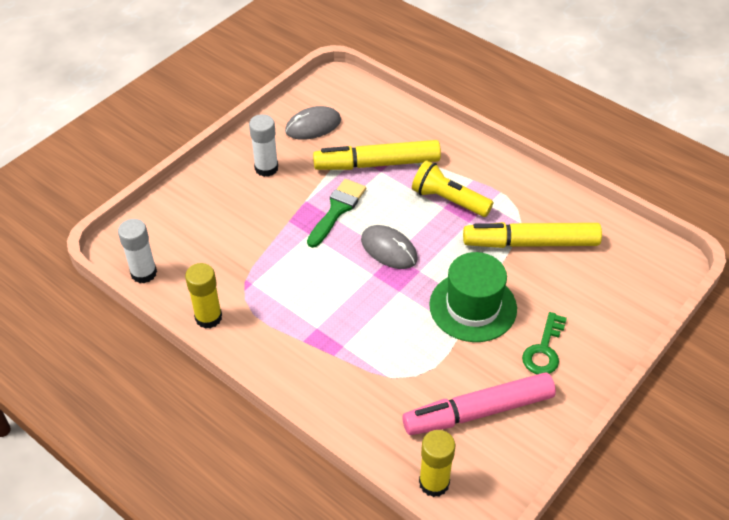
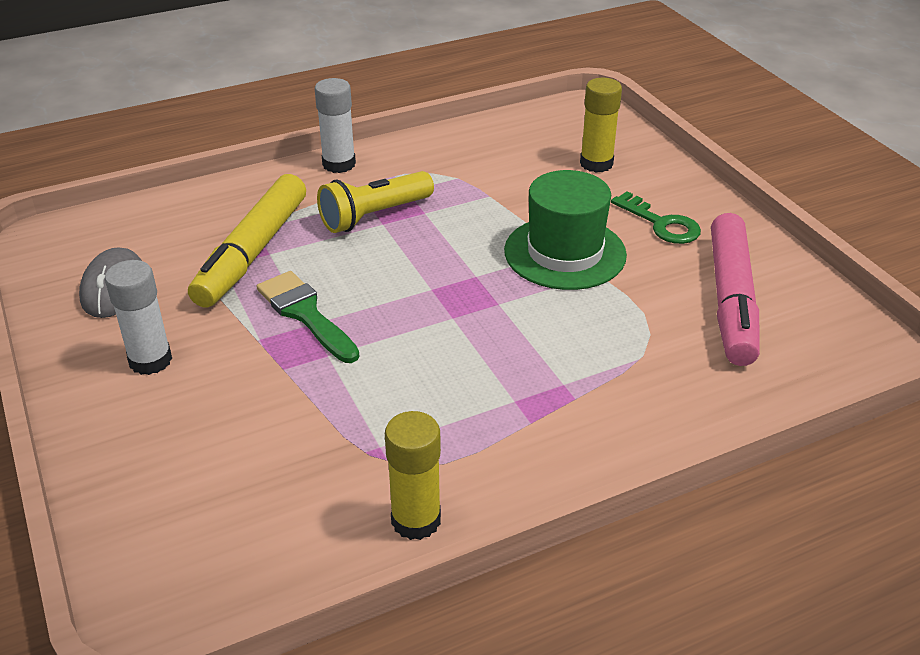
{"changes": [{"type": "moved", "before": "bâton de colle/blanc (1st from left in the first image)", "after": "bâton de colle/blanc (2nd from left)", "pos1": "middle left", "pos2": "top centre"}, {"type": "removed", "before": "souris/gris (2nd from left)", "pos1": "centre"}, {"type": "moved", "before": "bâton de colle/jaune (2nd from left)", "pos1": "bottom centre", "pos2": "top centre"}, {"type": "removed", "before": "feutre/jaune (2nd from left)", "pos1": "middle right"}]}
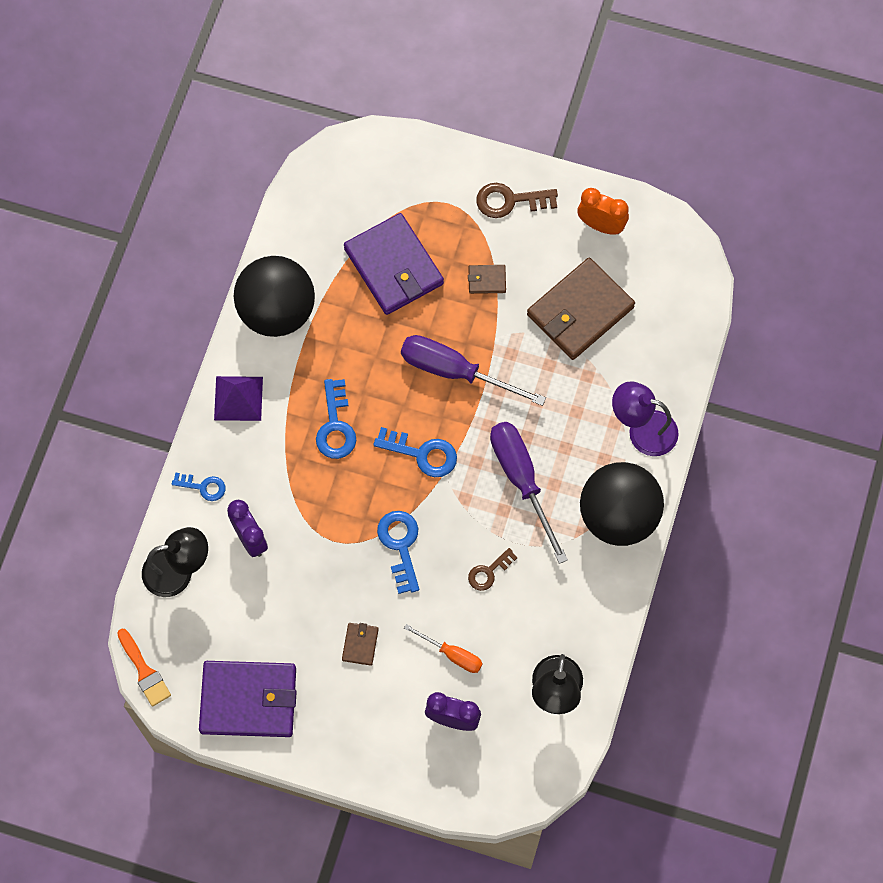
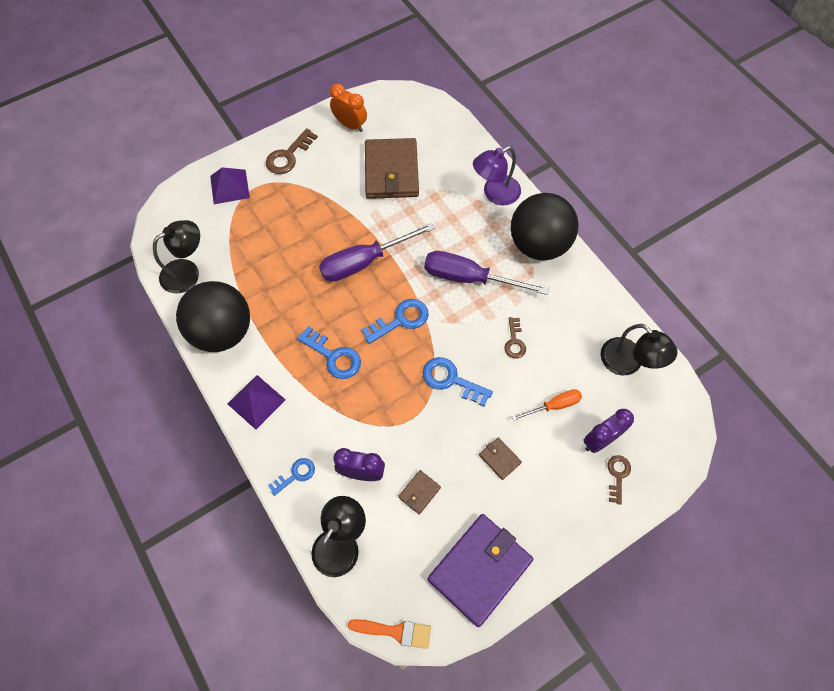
{"changes": [{"type": "removed", "before": "portefeuille/violet (2nd from left)", "pos1": "top centre"}, {"type": "moved", "before": "portefeuille/marron (2nd from left)", "pos1": "top centre", "pos2": "bottom centre"}, {"type": "turned", "before": "réveil/orange", "pos1": "top right", "pos2": "top centre", "turn": 60}, {"type": "added", "after": "lampe/noir (1st from left)", "pos2": "middle left"}, {"type": "added", "after": "pyramide/violet (1st from left)", "pos2": "top left"}, {"type": "added", "after": "clé/marron (3rd from left)", "pos2": "bottom right"}]}
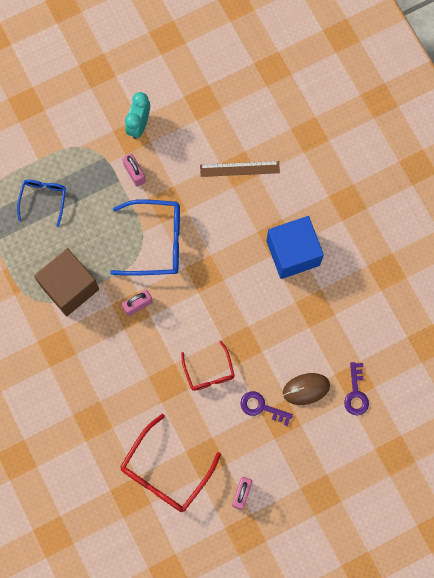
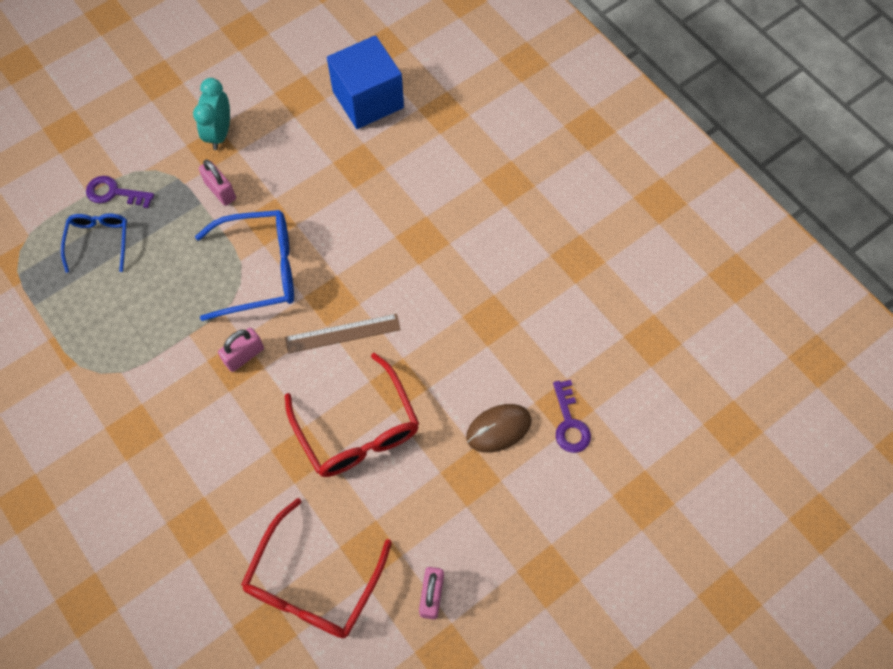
{"changes": [{"type": "removed", "before": "cube/marron", "pos1": "middle left"}, {"type": "resized", "before": "lunettes/rouge (2nd from left)", "pos1": "centre", "pos2": "centre", "scale": 1.68}, {"type": "moved", "before": "règle/marron", "pos1": "top centre", "pos2": "centre"}, {"type": "moved", "before": "clé/violet (1st from left)", "pos1": "bottom centre", "pos2": "top left"}, {"type": "moved", "before": "cube/bleu", "pos1": "middle right", "pos2": "top centre"}]}
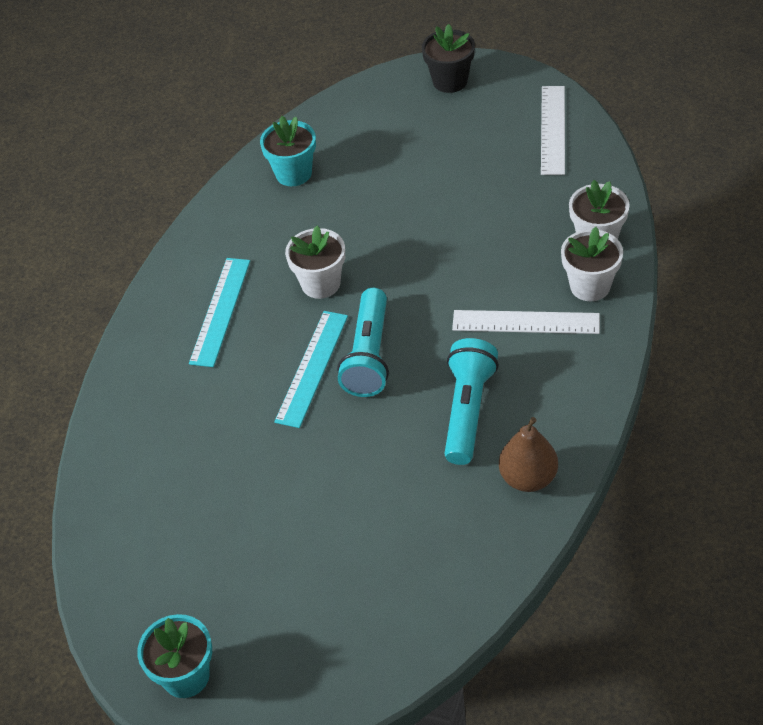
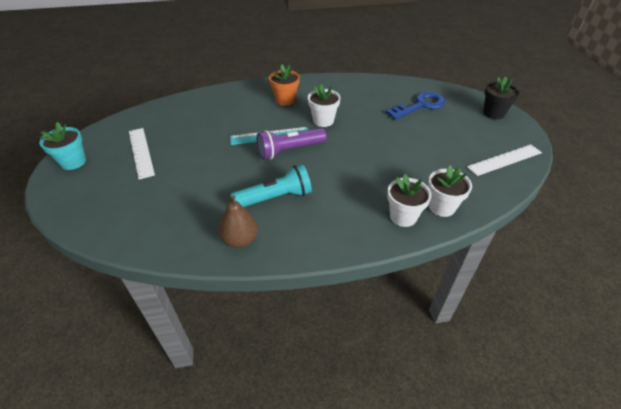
{"changes": [{"type": "replaced", "before": "règle/turquoise (1st from left)", "after": "pot de fleurs/orange", "pos1": "middle left", "pos2": "top centre"}, {"type": "removed", "before": "pot de fleurs/turquoise (2nd from left)", "pos1": "top centre"}, {"type": "recoloured", "before": "lampe de poche/turquoise (1st from left)", "after": "lampe de poche/violet", "pos1": "centre", "pos2": "centre"}, {"type": "moved", "before": "règle/blanc (1st from left)", "pos1": "middle right", "pos2": "middle left"}, {"type": "added", "after": "clé/bleu", "pos2": "top right"}]}
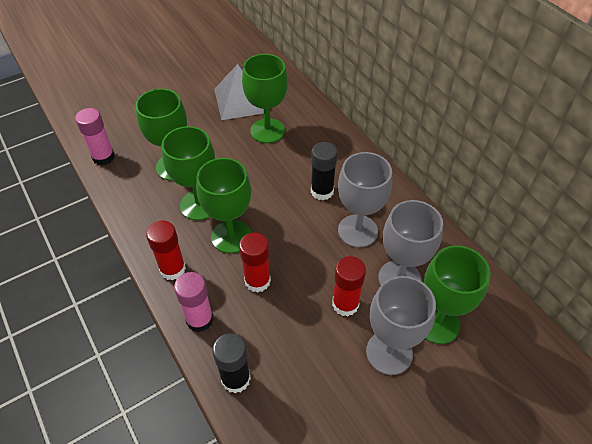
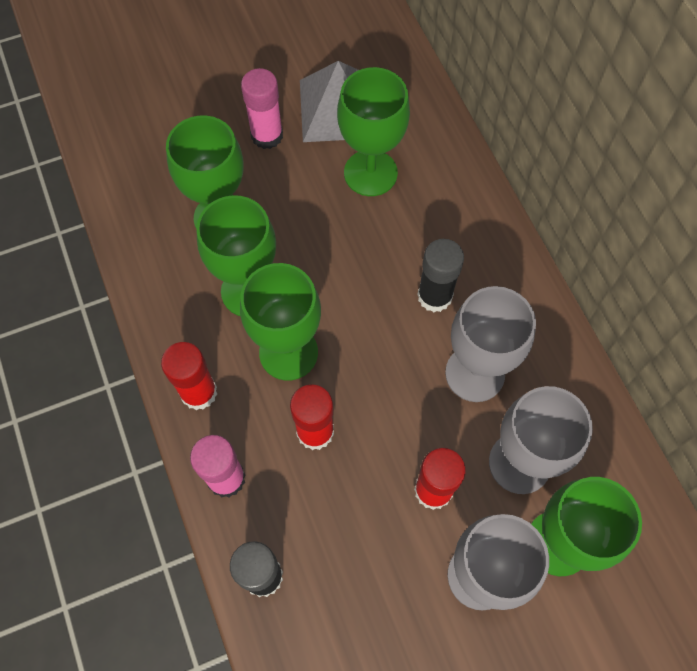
{"changes": [{"type": "moved", "before": "bâton de colle/rose (1st from left in the first image)", "after": "bâton de colle/rose (2nd from left)", "pos1": "top left", "pos2": "top centre"}]}
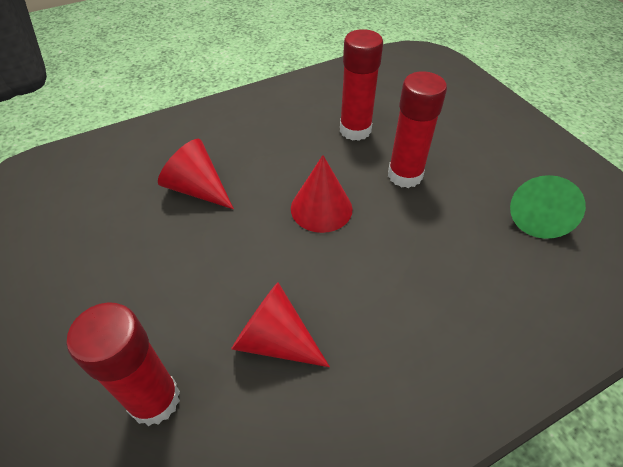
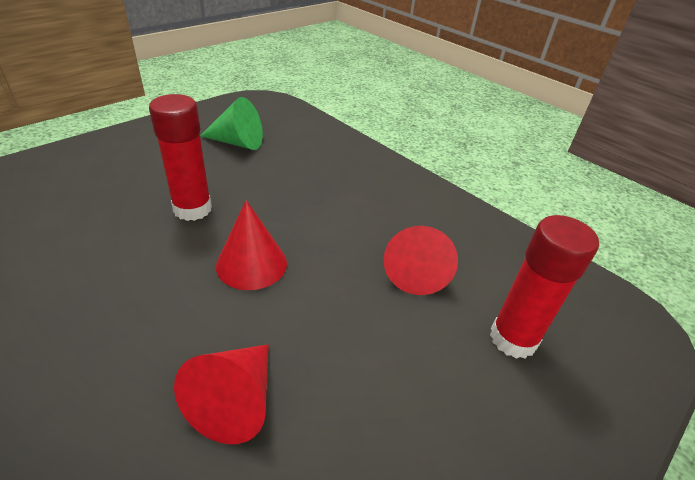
{"changes": [{"type": "removed", "before": "bâton de colle/rouge (2nd from left)", "pos1": "top centre"}]}
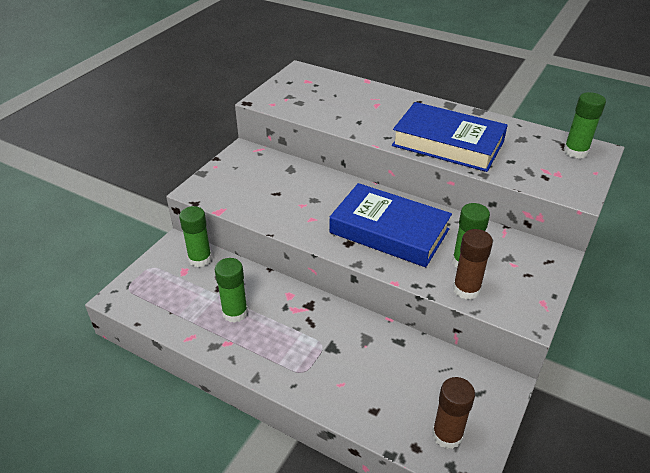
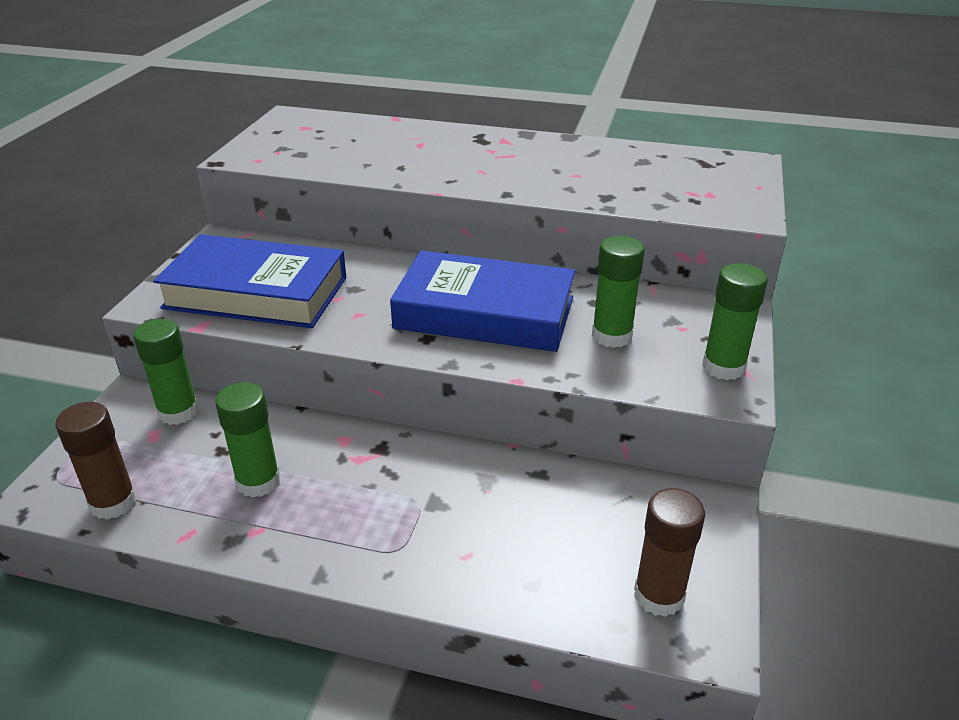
{"changes": [{"type": "moved", "before": "livre/bleu (2nd from left in the first image)", "after": "livre/bleu (1st from left)", "pos1": "top right", "pos2": "middle left"}, {"type": "moved", "before": "bâton de colle/marron (2nd from left in the first image)", "after": "bâton de colle/marron (1st from left)", "pos1": "middle right", "pos2": "middle left"}, {"type": "moved", "before": "bâton de colle/vert (4th from left)", "pos1": "top right", "pos2": "middle right"}]}
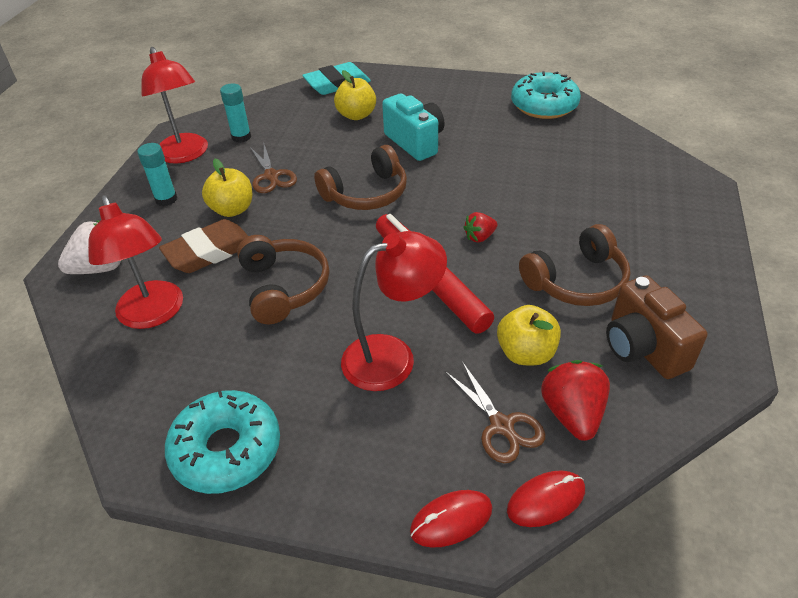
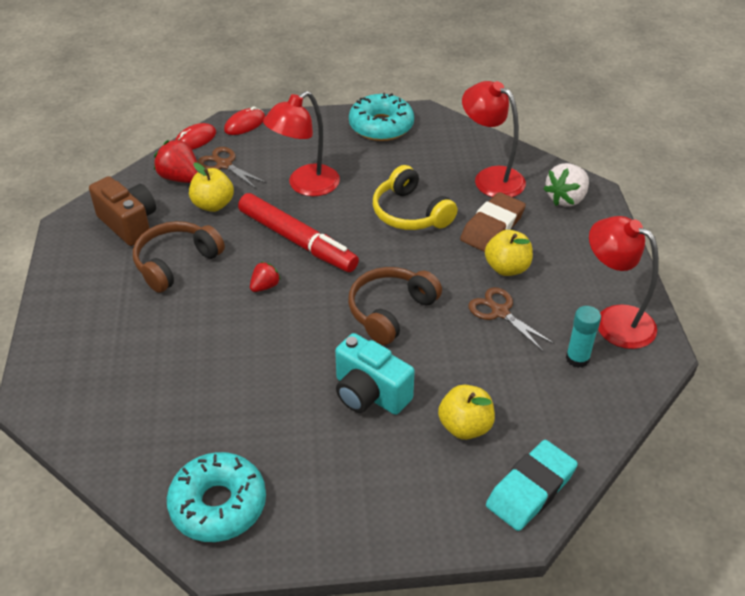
{"changes": [{"type": "removed", "before": "bâton de colle/turquoise (1st from left)", "pos1": "top left"}, {"type": "recoloured", "before": "casque audio/marron (1st from left)", "after": "casque audio/jaune", "pos1": "centre", "pos2": "top centre"}, {"type": "turned", "before": "fraise/rouge (2nd from left in the first image)", "pos1": "bottom right", "pos2": "top left", "turn": 150}]}
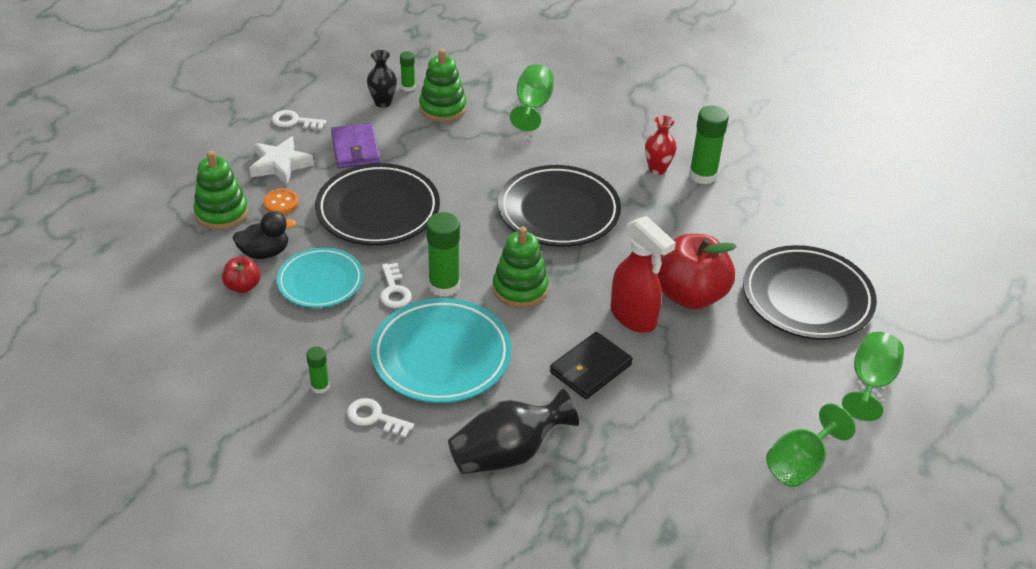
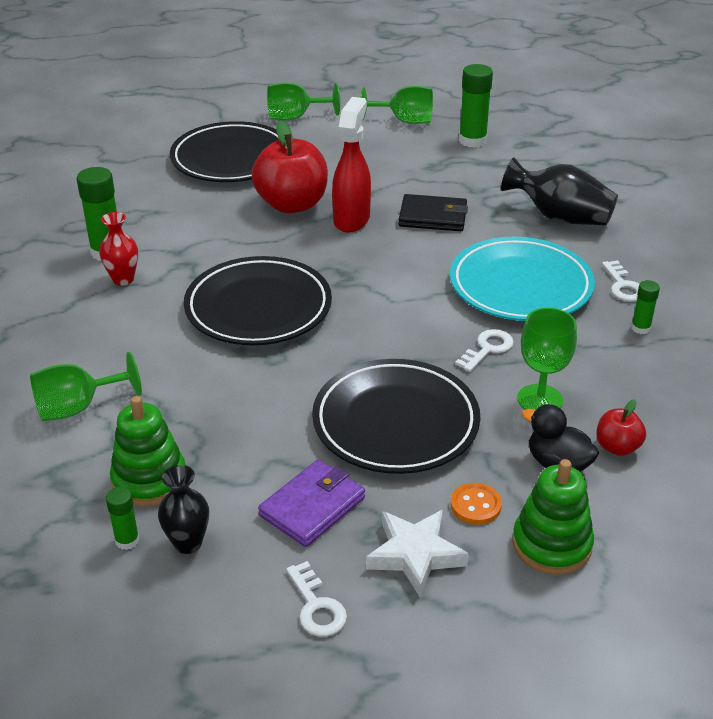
{"changes": [{"type": "replaced", "before": "assiette/turquoise (1st from left)", "after": "verre à pied/vert (4th from left)", "pos1": "middle left", "pos2": "middle right"}, {"type": "moved", "before": "bâton de colle/vert (3rd from left)", "pos1": "centre", "pos2": "top right"}, {"type": "removed", "before": "jouet à empiler/vert (3rd from left)", "pos1": "centre"}]}
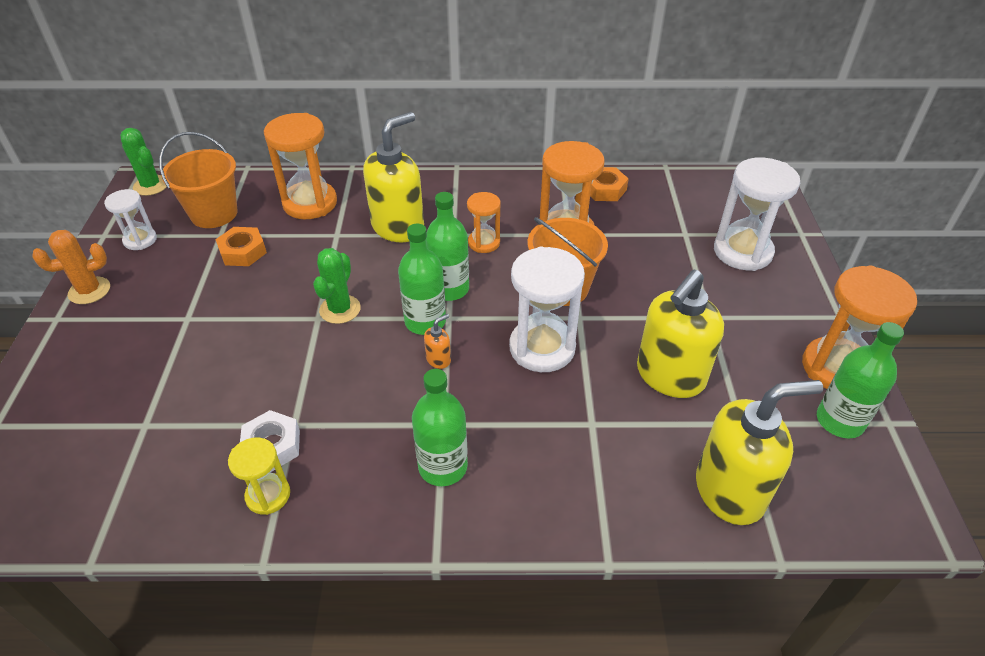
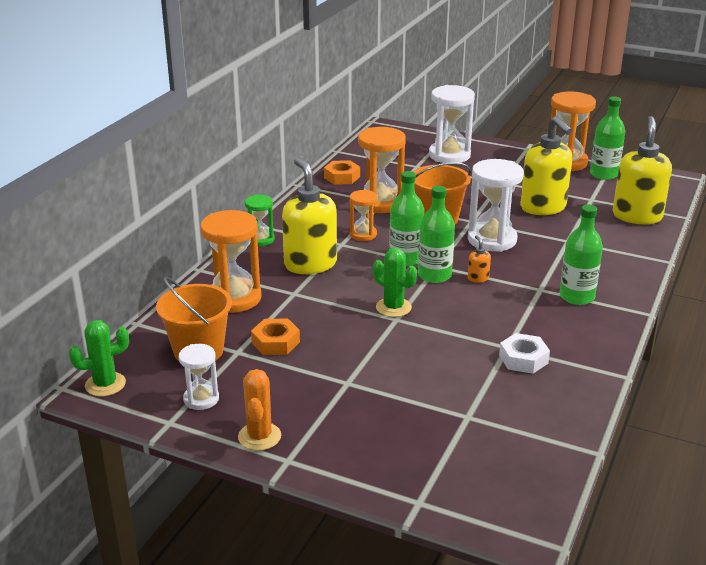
{"changes": [{"type": "removed", "before": "sablier/jaune", "pos1": "bottom left"}, {"type": "added", "after": "sablier/vert", "pos2": "centre"}]}
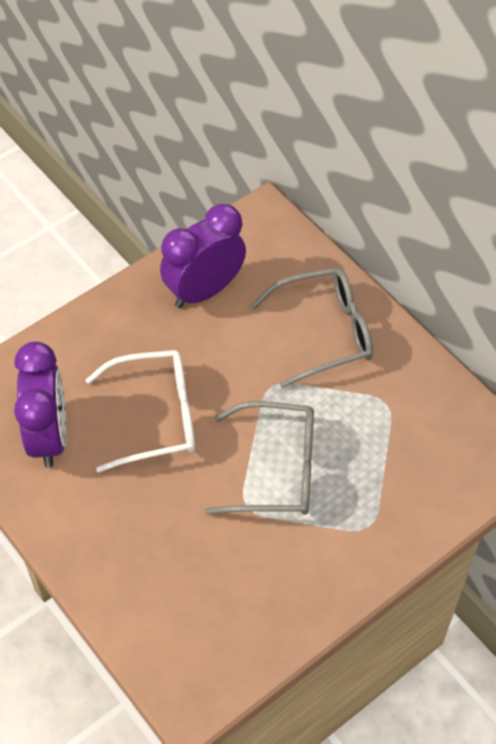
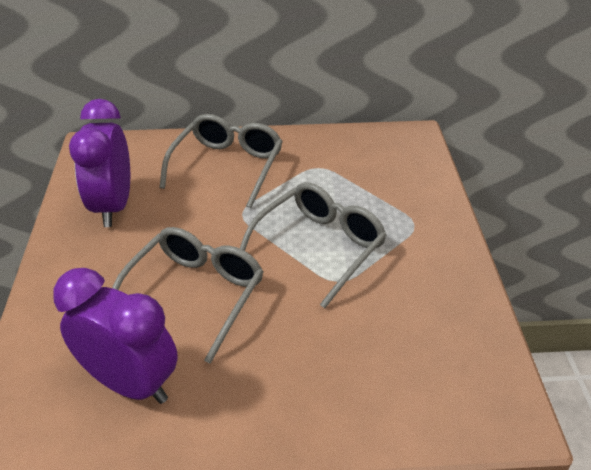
{"changes": [{"type": "recoloured", "before": "lunettes/blanc", "after": "lunettes/gris (1st from left)", "pos1": "middle left", "pos2": "middle left"}]}
